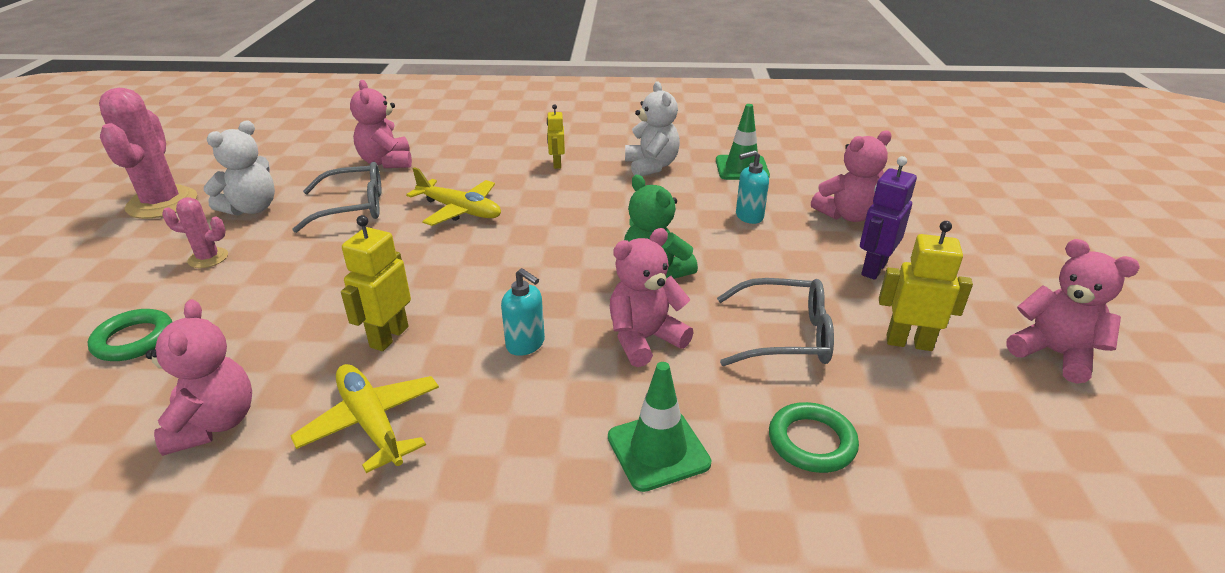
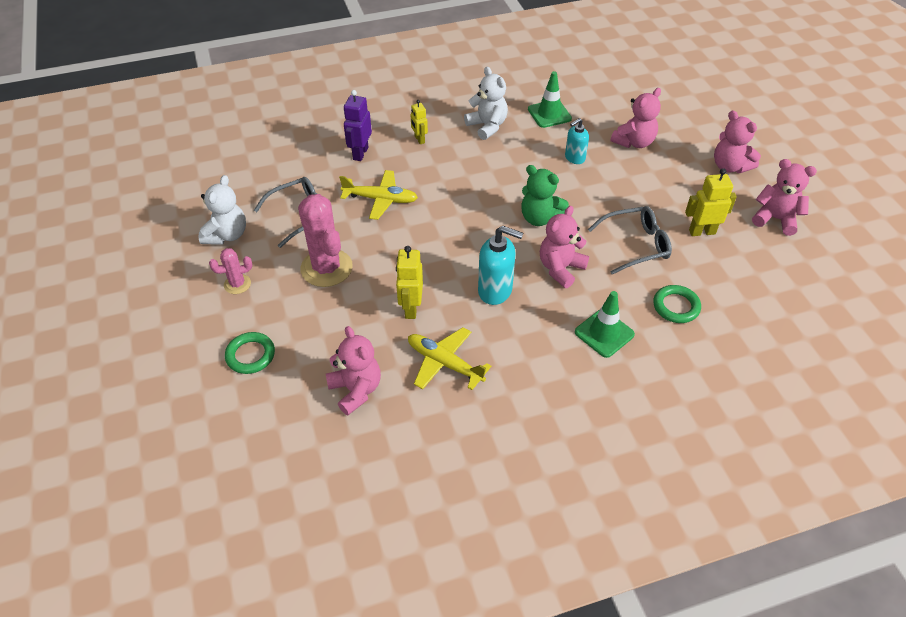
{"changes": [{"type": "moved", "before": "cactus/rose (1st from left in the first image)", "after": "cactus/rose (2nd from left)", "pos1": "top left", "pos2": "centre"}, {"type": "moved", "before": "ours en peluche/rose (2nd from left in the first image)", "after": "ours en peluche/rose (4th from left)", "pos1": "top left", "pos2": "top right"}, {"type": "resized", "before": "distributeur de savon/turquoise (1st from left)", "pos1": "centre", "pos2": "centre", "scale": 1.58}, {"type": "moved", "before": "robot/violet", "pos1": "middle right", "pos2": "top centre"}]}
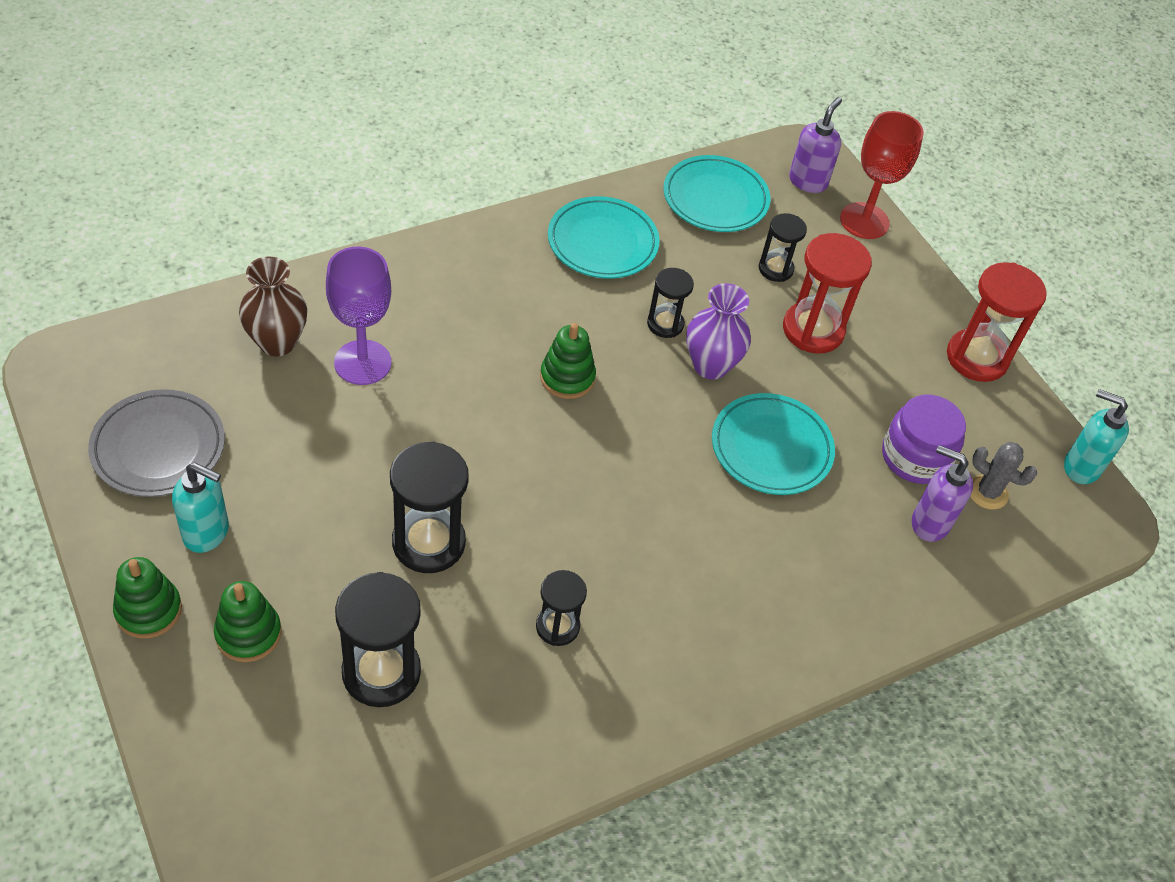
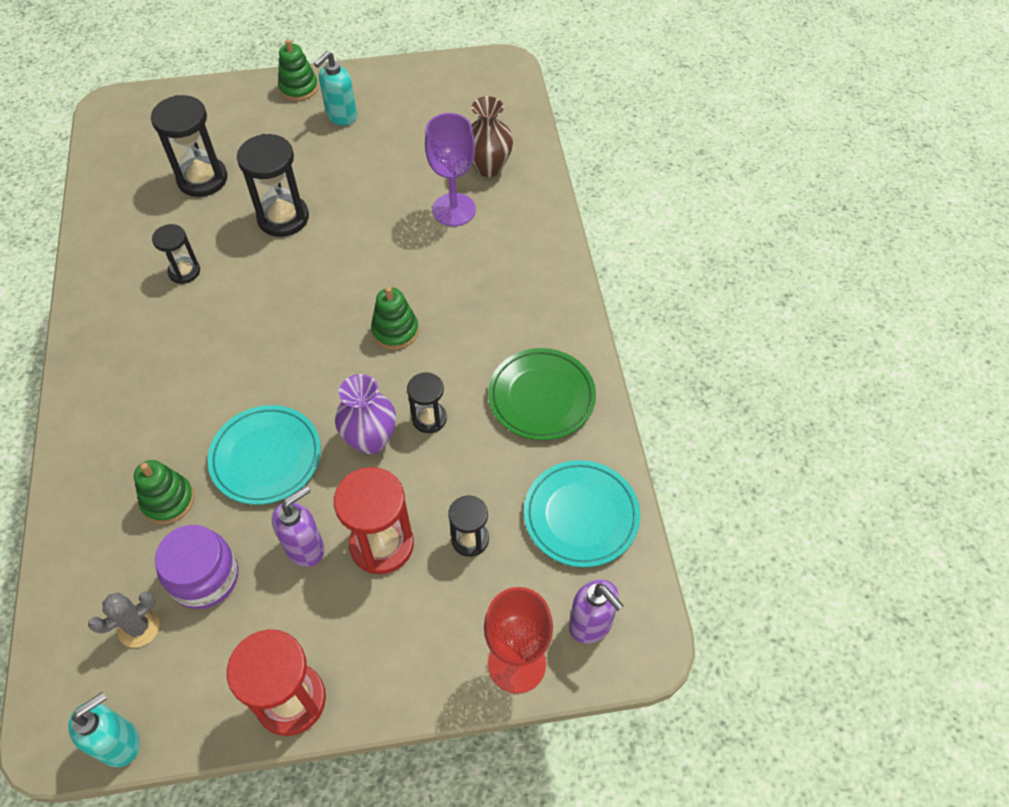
{"changes": [{"type": "removed", "before": "assiette/gris", "pos1": "middle left"}, {"type": "moved", "before": "jouet à empiler/vert (2nd from left in the first image)", "after": "jouet à empiler/vert (1st from left)", "pos1": "bottom left", "pos2": "middle left"}, {"type": "recoloured", "before": "assiette/turquoise (1st from left)", "after": "assiette/vert", "pos1": "top centre", "pos2": "centre"}, {"type": "moved", "before": "distributeur de savon/violet (2nd from left in the first image)", "after": "distributeur de savon/violet (1st from left)", "pos1": "middle right", "pos2": "middle left"}]}
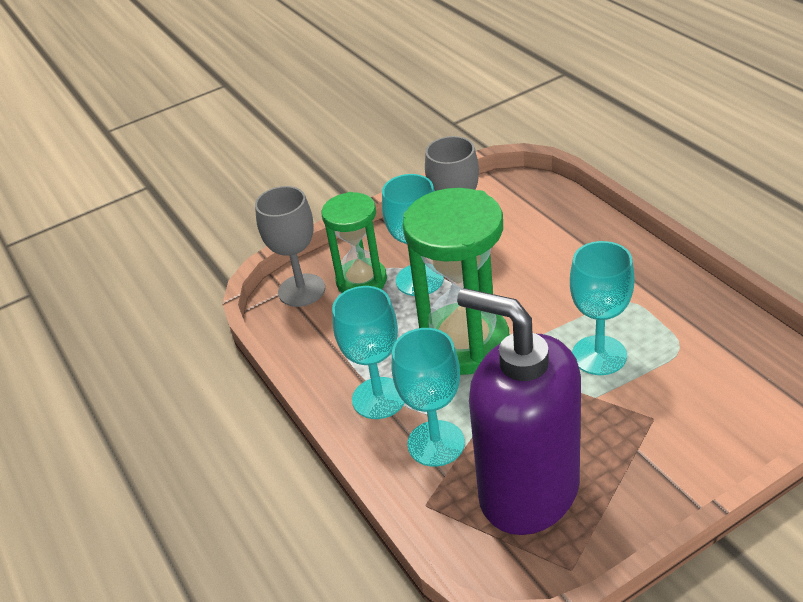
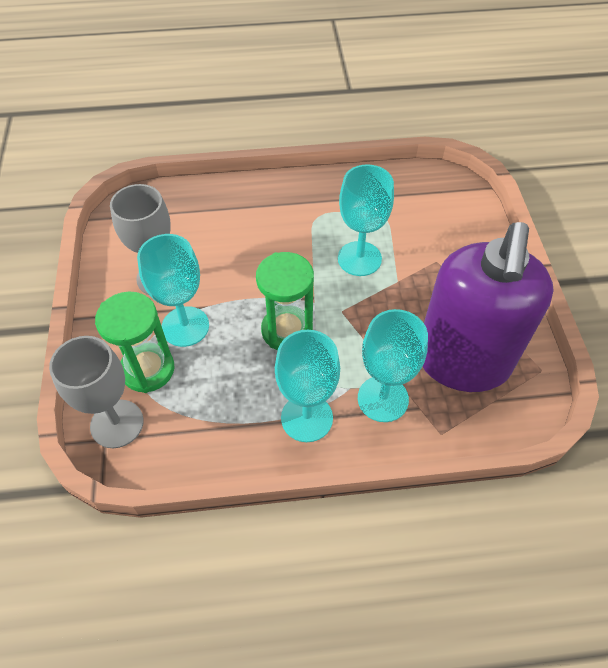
{"changes": [{"type": "resized", "before": "sablier/vert (2nd from left)", "pos1": "centre", "pos2": "centre", "scale": 0.62}, {"type": "turned", "before": "distributeur de savon/violet", "pos1": "bottom centre", "pos2": "middle right", "turn": -45}]}
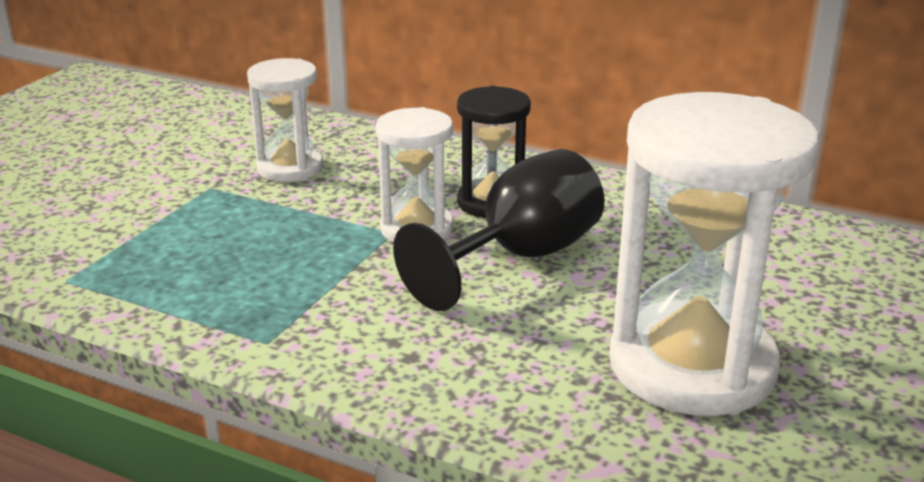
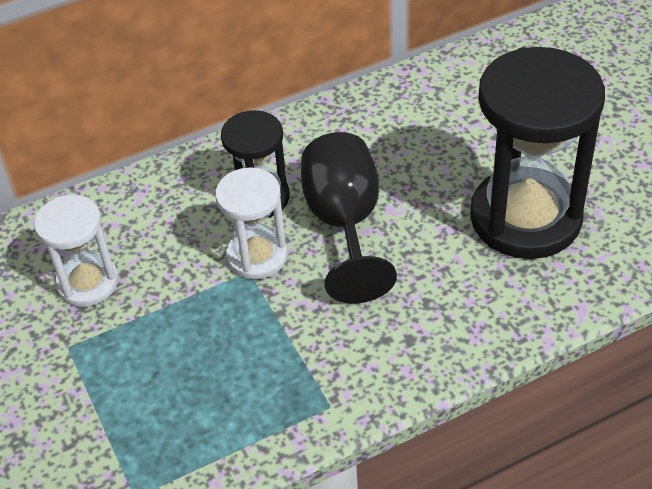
{"changes": [{"type": "recoloured", "before": "sablier/blanc (3rd from left)", "after": "sablier/noir (2nd from left)", "pos1": "middle right", "pos2": "top right"}]}
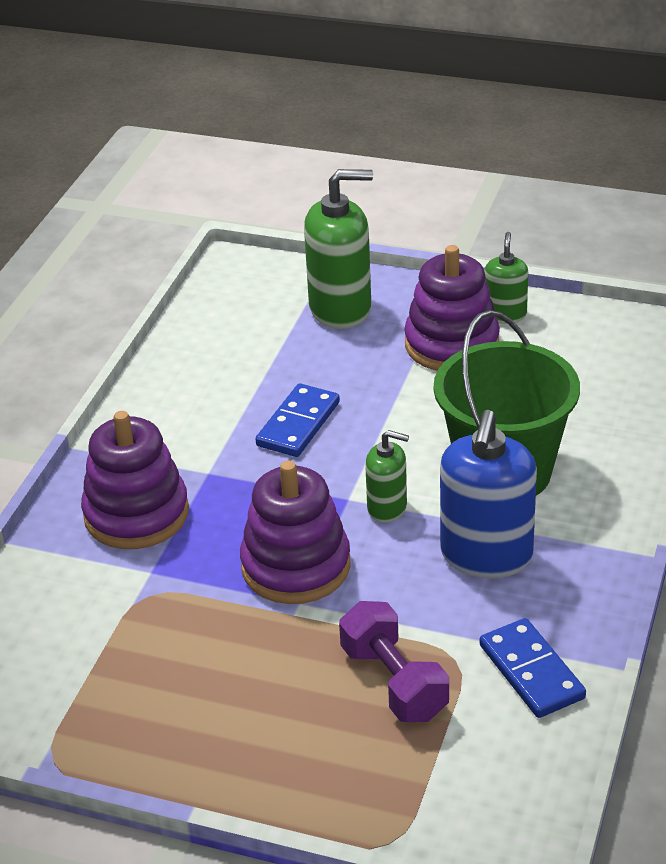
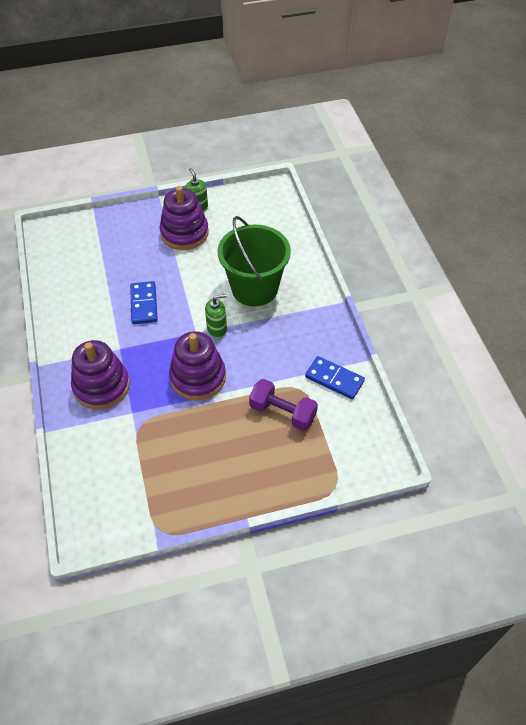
{"changes": [{"type": "removed", "before": "distributeur de savon/vert (1st from left)", "pos1": "top centre"}, {"type": "removed", "before": "distributeur de savon/bleu", "pos1": "middle right"}]}
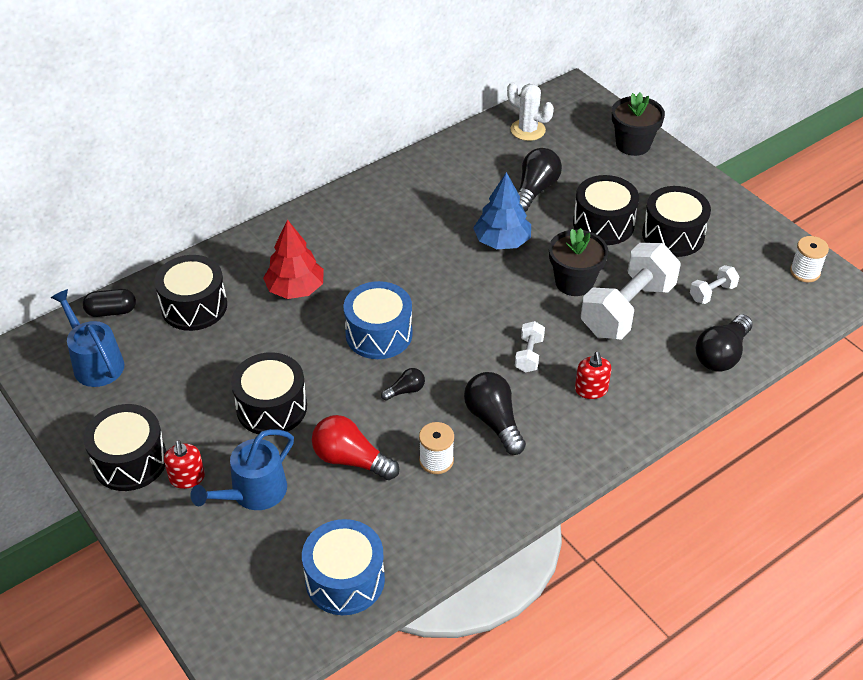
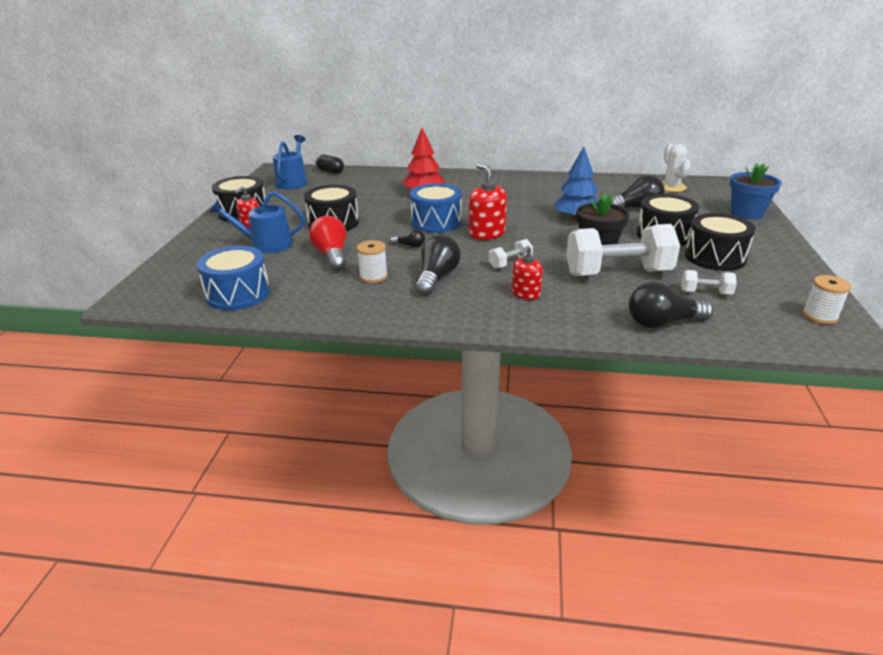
{"changes": [{"type": "removed", "before": "tambour/noir (2nd from left)", "pos1": "middle left"}, {"type": "recoloured", "before": "pot de fleurs/noir (2nd from left)", "after": "pot de fleurs/bleu", "pos1": "top right", "pos2": "top right"}, {"type": "added", "after": "distributeur de savon/rouge (2nd from left)", "pos2": "top centre"}]}
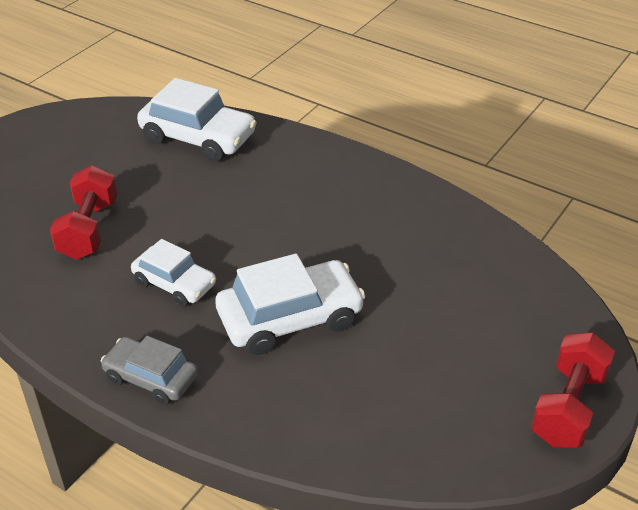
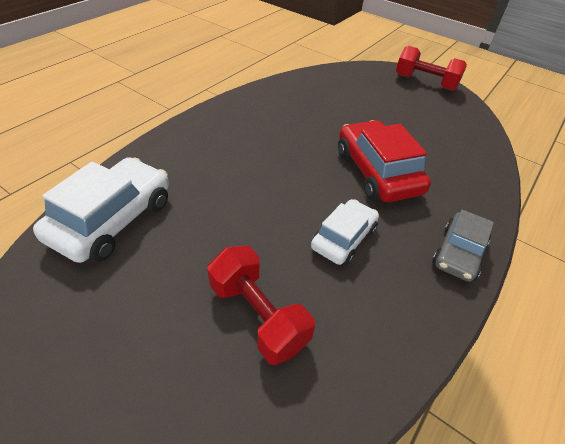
{"changes": [{"type": "turned", "before": "haltère/rouge (1st from left)", "pos1": "middle left", "pos2": "bottom centre", "turn": 45}, {"type": "recoloured", "before": "voiture/blanc (3rd from left)", "after": "voiture/rouge", "pos1": "centre", "pos2": "middle right"}]}
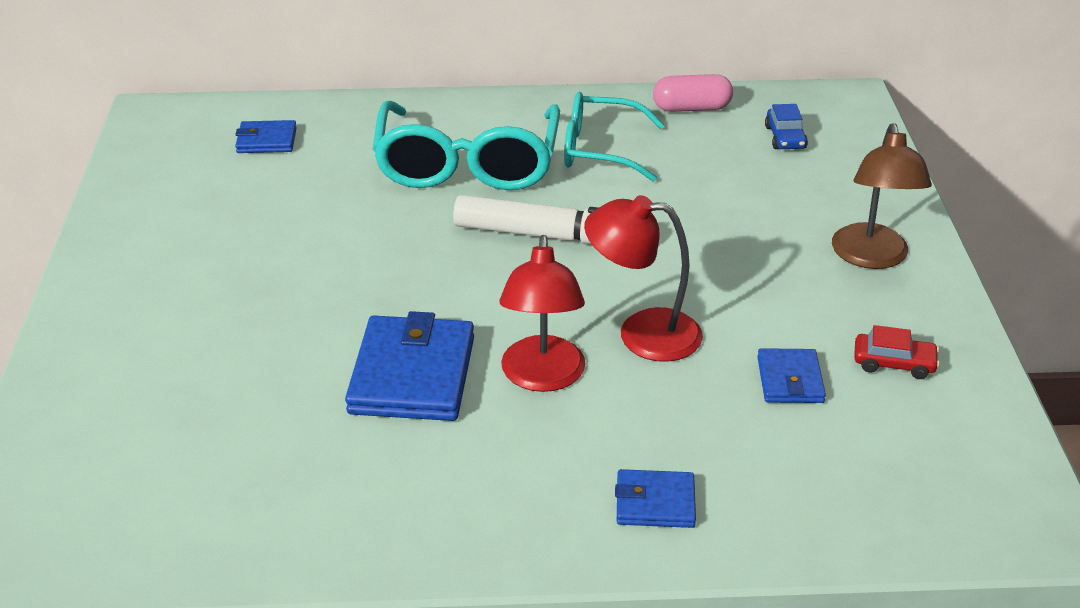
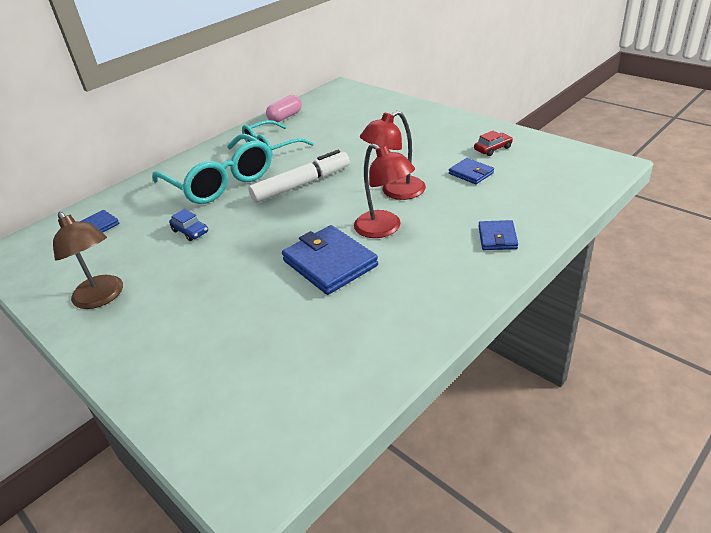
{"changes": [{"type": "turned", "before": "portefeuille/bleu (3rd from left in the first image)", "pos1": "bottom centre", "pos2": "middle right", "turn": -45}, {"type": "moved", "before": "voiture/bleu", "pos1": "top right", "pos2": "middle left"}, {"type": "moved", "before": "lampe/marron", "pos1": "top right", "pos2": "middle left"}]}
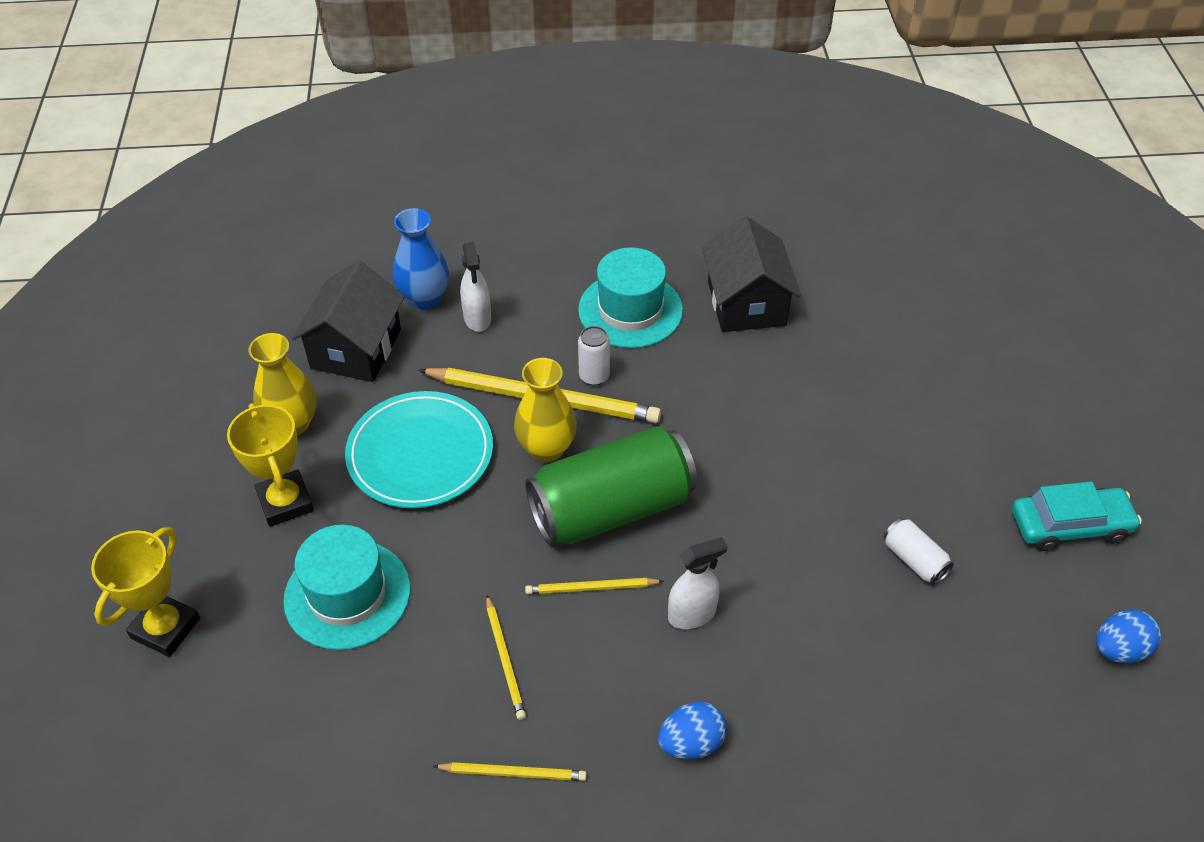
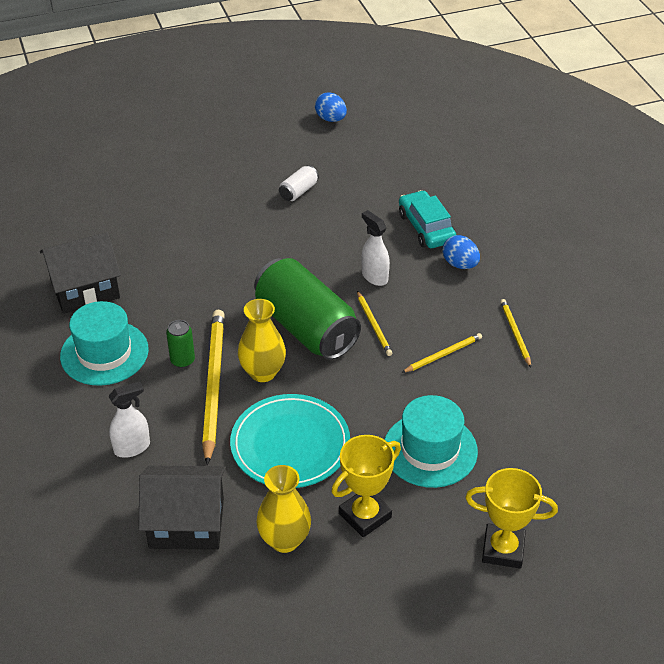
{"changes": [{"type": "removed", "before": "vase/bleu", "pos1": "top centre"}, {"type": "recoloured", "before": "canette/blanc (1st from left)", "after": "canette/vert (1st from left)", "pos1": "centre", "pos2": "middle left"}, {"type": "moved", "before": "voiture/turquoise", "pos1": "middle right", "pos2": "top centre"}]}
